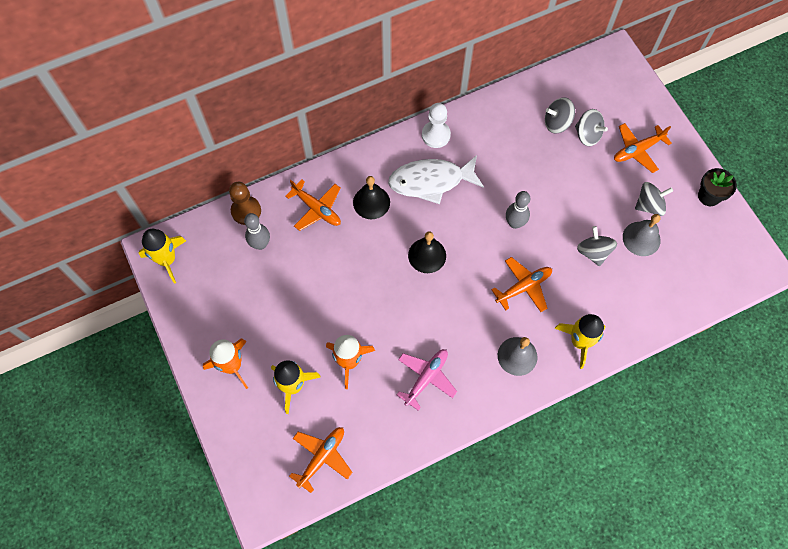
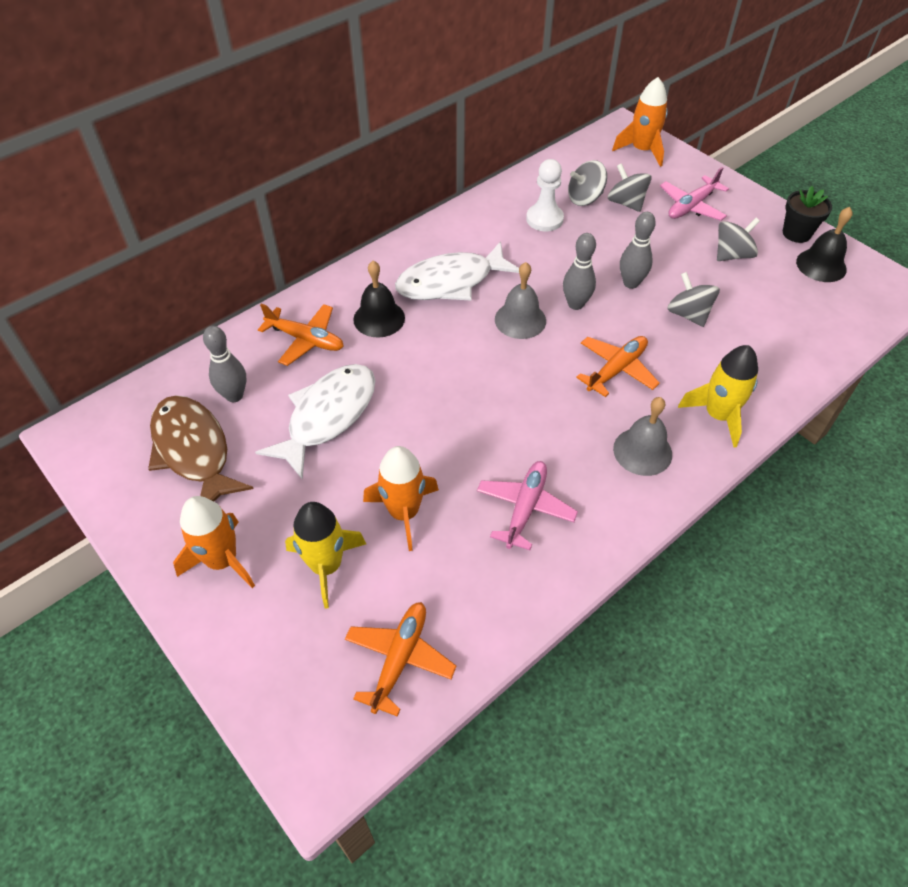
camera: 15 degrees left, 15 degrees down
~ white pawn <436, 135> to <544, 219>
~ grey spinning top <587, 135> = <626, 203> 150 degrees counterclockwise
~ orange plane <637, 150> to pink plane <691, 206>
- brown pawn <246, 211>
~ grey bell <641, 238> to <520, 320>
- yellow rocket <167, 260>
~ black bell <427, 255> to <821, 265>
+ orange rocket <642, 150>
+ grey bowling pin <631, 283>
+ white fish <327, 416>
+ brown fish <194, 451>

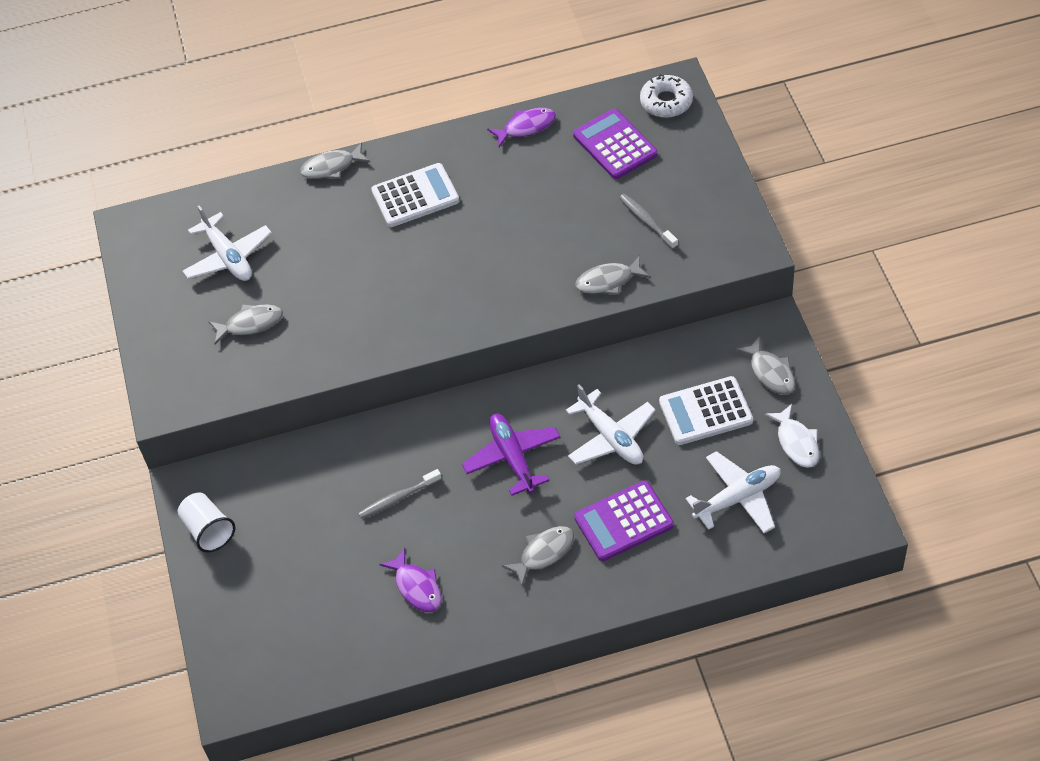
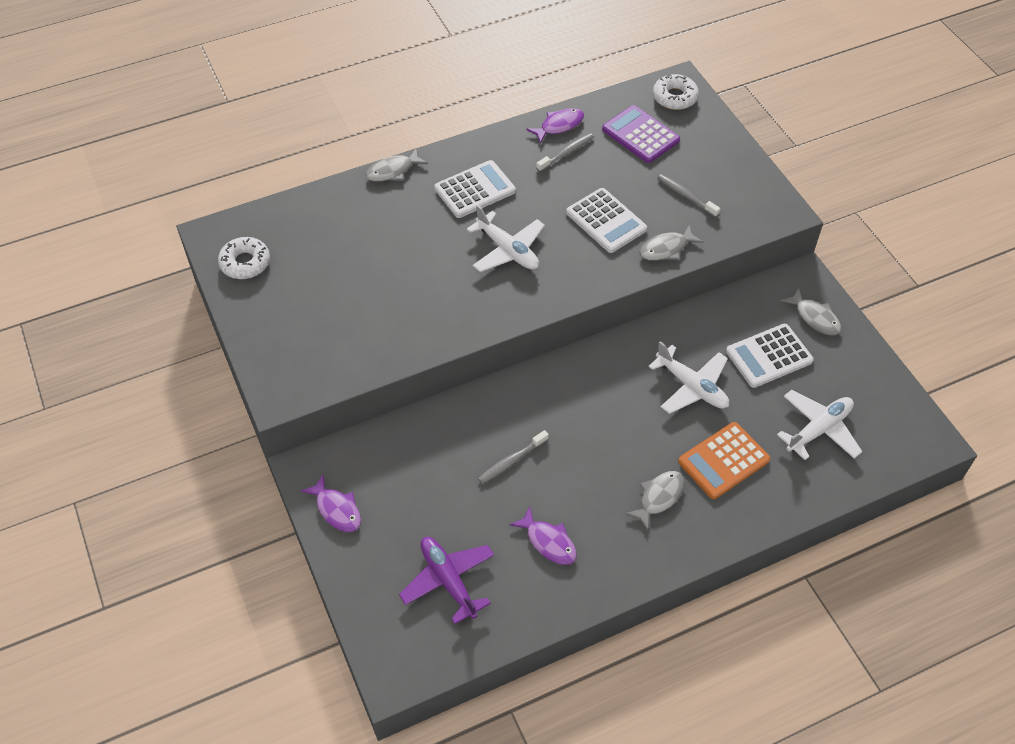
camera: 15 degrees left, 0 degrees up
~ white plane <228, 257> to <507, 250>
- grey fish <250, 324>
- white fish <796, 442>
~ purple plane <513, 458> to <448, 581>
~ purple calculator <623, 521> to orange calculator <723, 461>
~ white cup <208, 530> to purple fish <337, 509>
+ grey toothbrush <566, 153>
+ white calculator <606, 221>
+ white donut <245, 263>

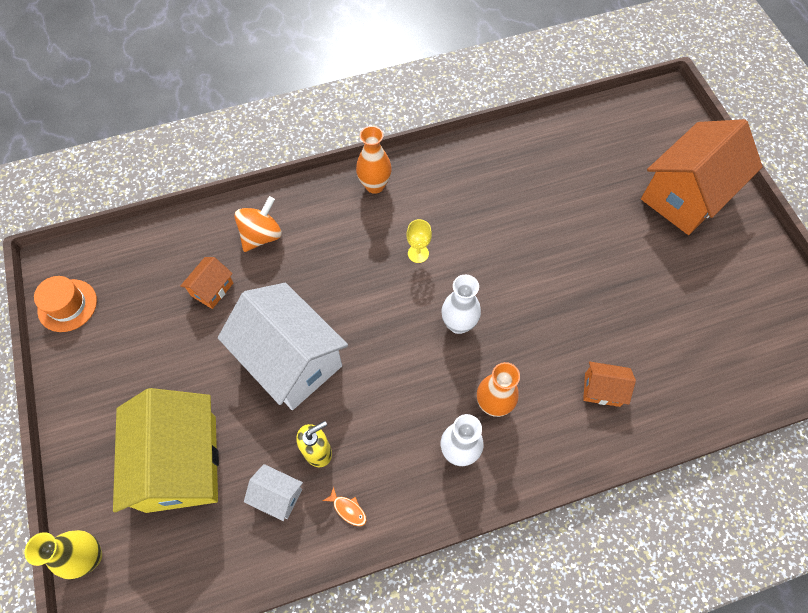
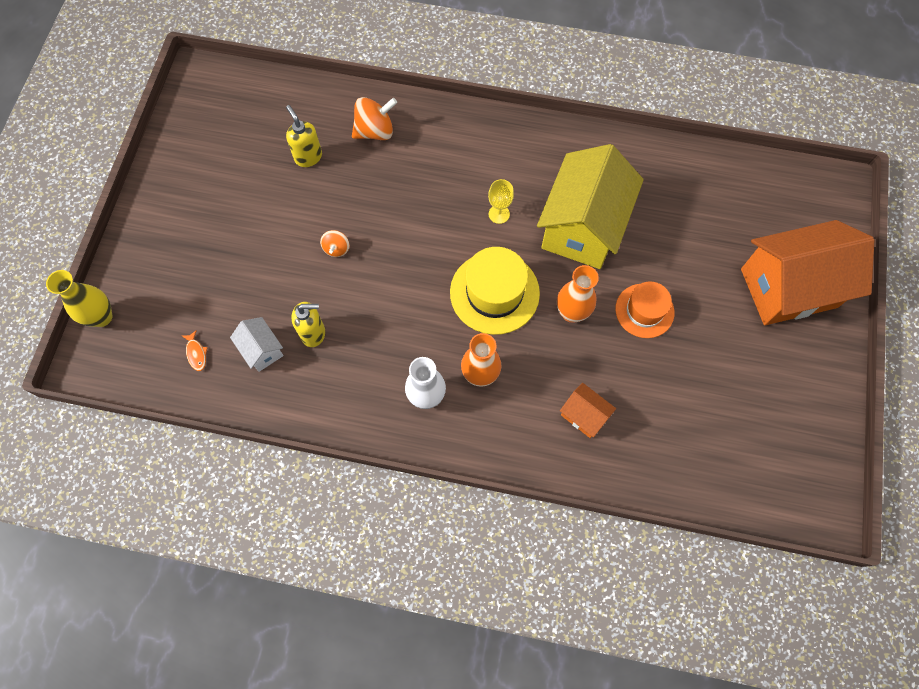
camera: 30 degrees right, 5 degrees up
~ orange vase <375, 185> to <572, 313>
~ orange house <212, 289> to yellow soap dispenser <308, 157>
~ white vase <458, 324> to yellow hat <494, 293>
~ orange hat <67, 305> to <644, 310>
~ white house <291, 360> to orange spinning top <336, 248>
~ yellow house <182, 463> to <583, 227>
~ orange fish <348, 509> to <196, 353>

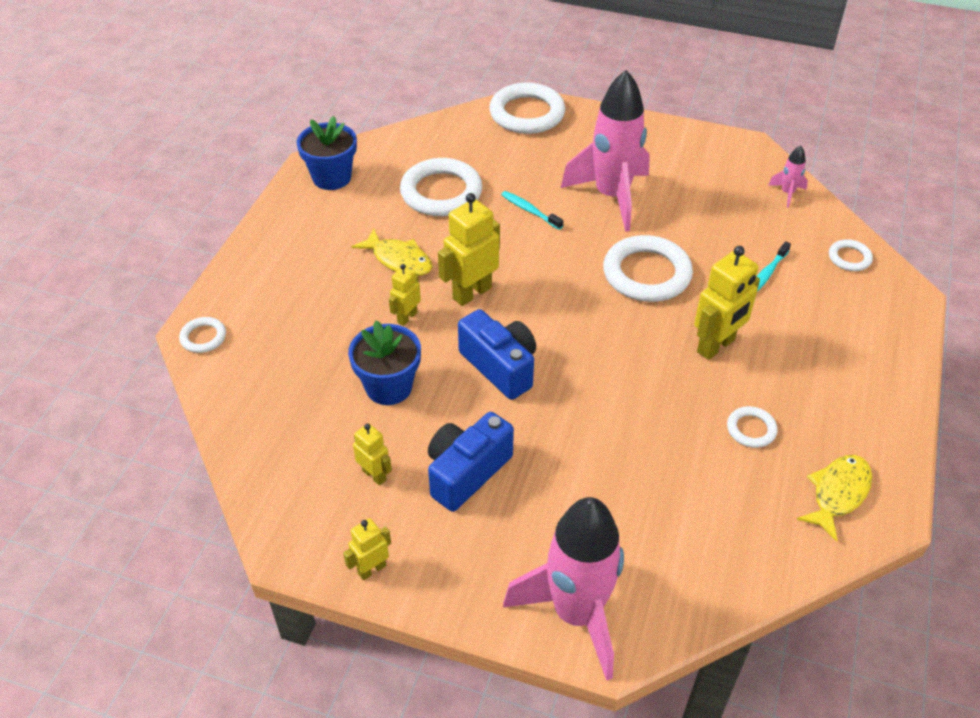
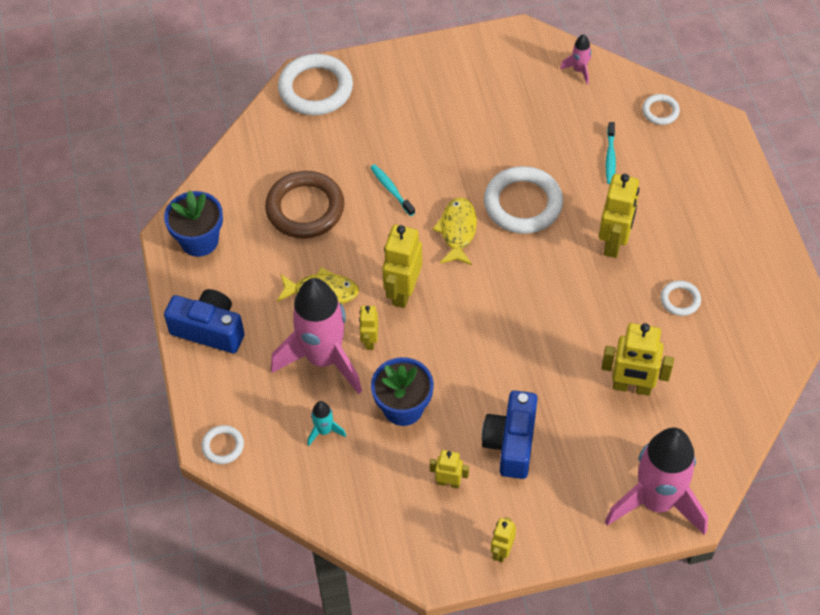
camera: 30 degrees left, 10 degrees up
~ pink rocket <611, 196> to <323, 358>
~ white ring <441, 192> to brown ring <305, 208>
~ turquoise toothbrush <530, 211> = <391, 189> 45 degrees clockwise
~ blue camera <500, 366> to <209, 330>
~ yellow fish <837, 493> to <457, 231>
+ yellow robot <632, 387>
+ turquoise rocket <324, 431>

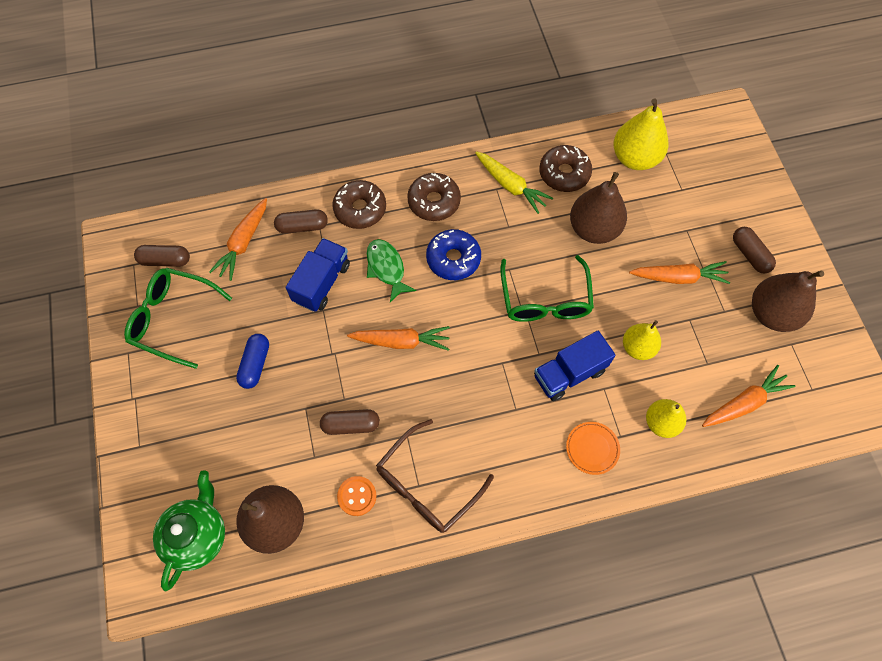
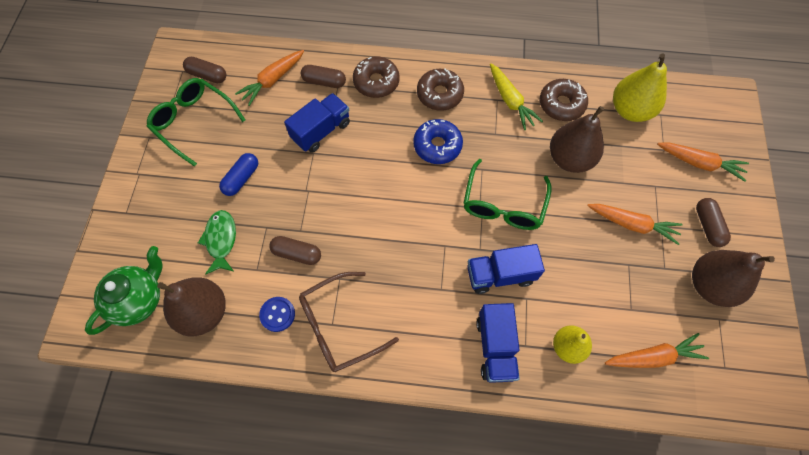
camera: 20 degrees right, 0 degrees up
~ green fish <386, 268> to <221, 240>
- yellow pear <637, 347>
~ orange carrot <401, 341> to <699, 163>
~ orange plate <592, 448> to blue truck <495, 347>
~ orange button <357, 496> to blue button <277, 314>

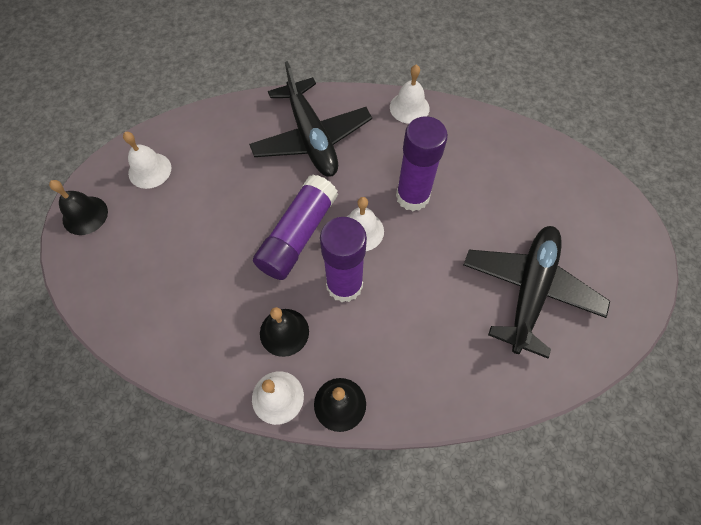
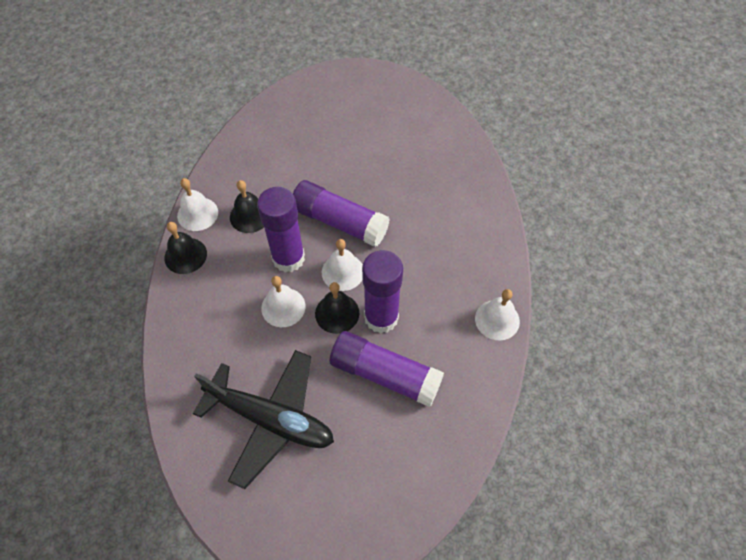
camera: 90 degrees right, 5 degrees down
- black plane <311, 138>
~ white bell <150, 170> to <283, 307>
~ black bell <85, 215> to <337, 313>
+ purple glue stick <385, 374>

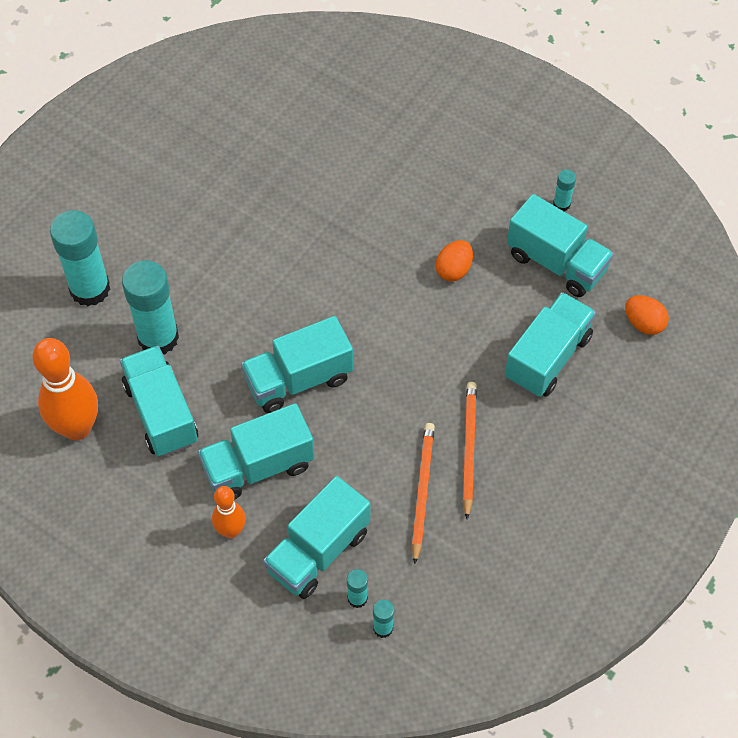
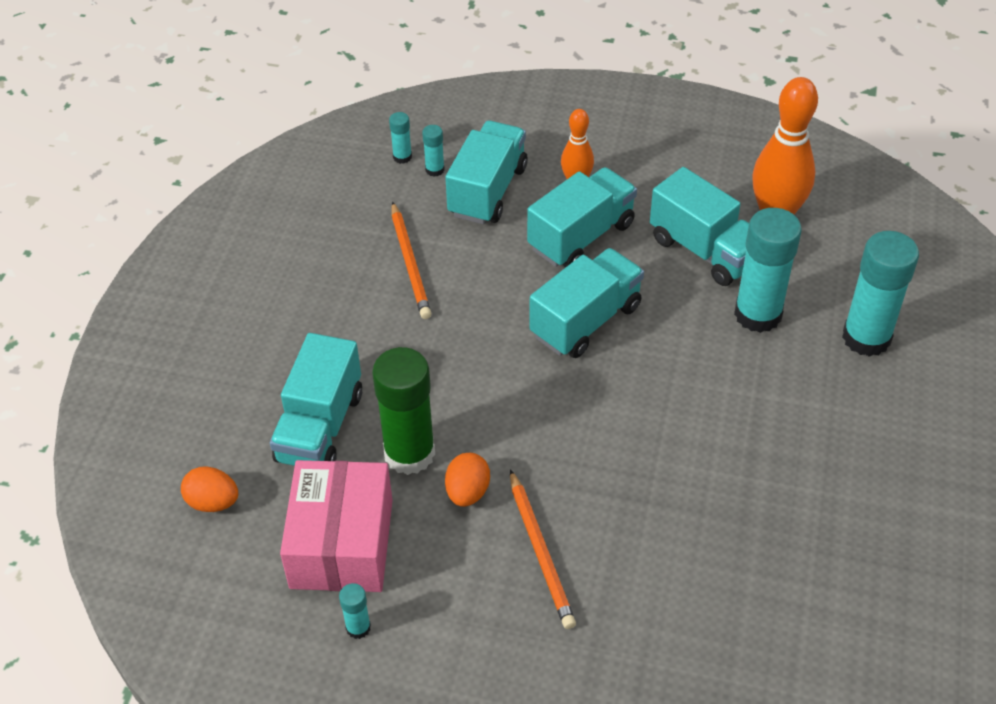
camera: 160 degrees right, 10 degrees down
~ turquoise truck <556, 262> to pink box <341, 543>
~ orange pencil <468, 448> to <541, 552>
+ green glue stick <409, 453>

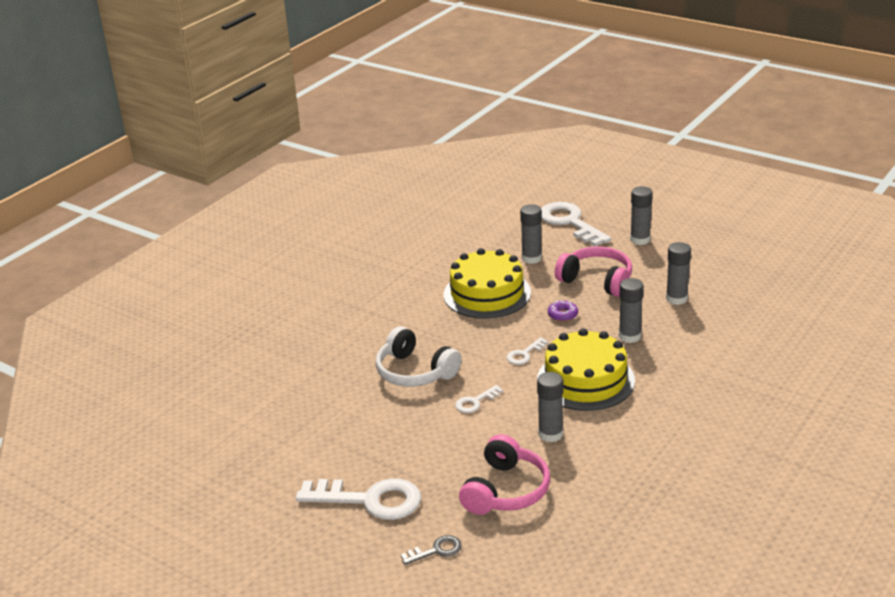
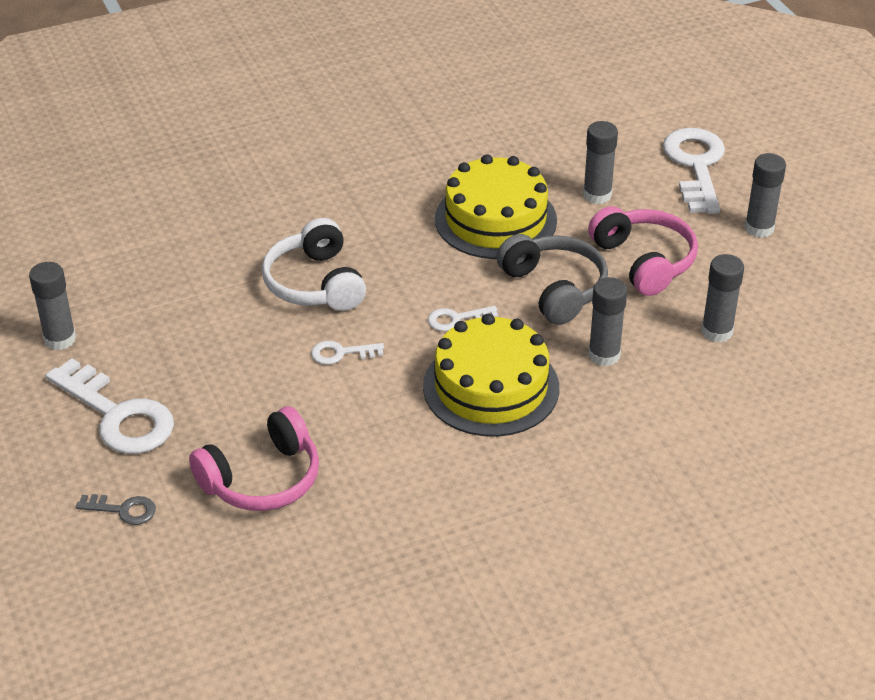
camera: 30 degrees right, 10 degrees up
~ purple donut <562, 315> to grey headphones <554, 288>
~ grey glue stick <550, 434> to <60, 339>

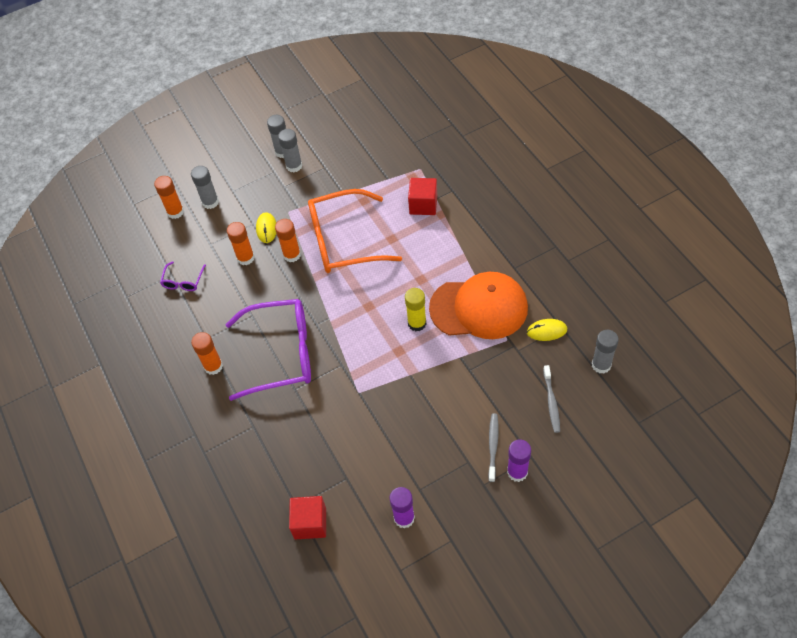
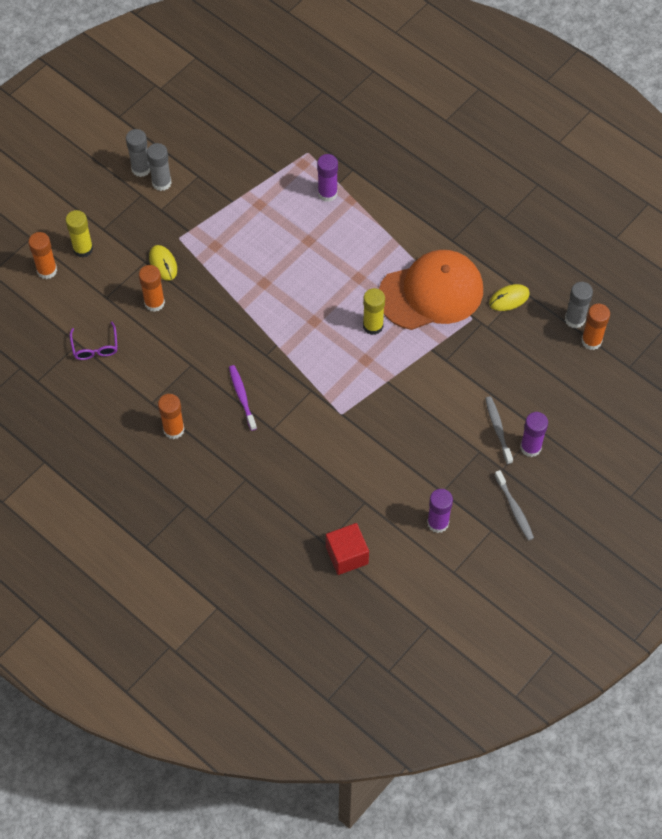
camera: 25 degrees left, 5 degrees up
~ grey glue stick <210, 202> to yellow glue stick <83, 249>
~ red cube <423, 204> to purple glue stick <327, 193>
- orange glasses <343, 241>
~ orange glue stick <292, 255> to <591, 341>
~ purple glasses <281, 354> to purple toothbrush <242, 397>
~ grey toothbrush <551, 402> to <514, 509>

